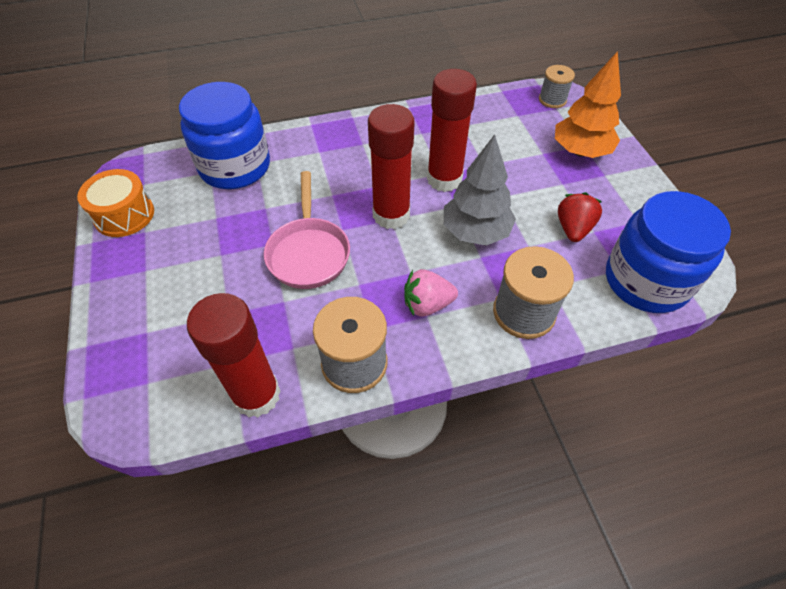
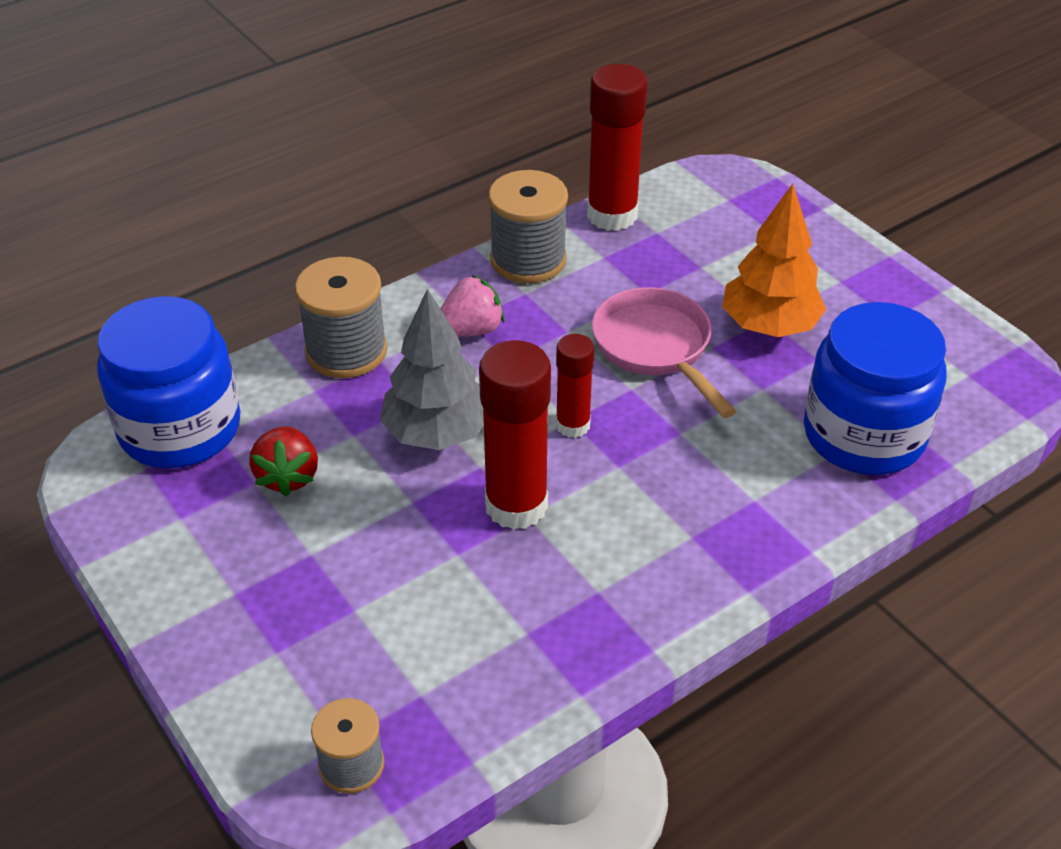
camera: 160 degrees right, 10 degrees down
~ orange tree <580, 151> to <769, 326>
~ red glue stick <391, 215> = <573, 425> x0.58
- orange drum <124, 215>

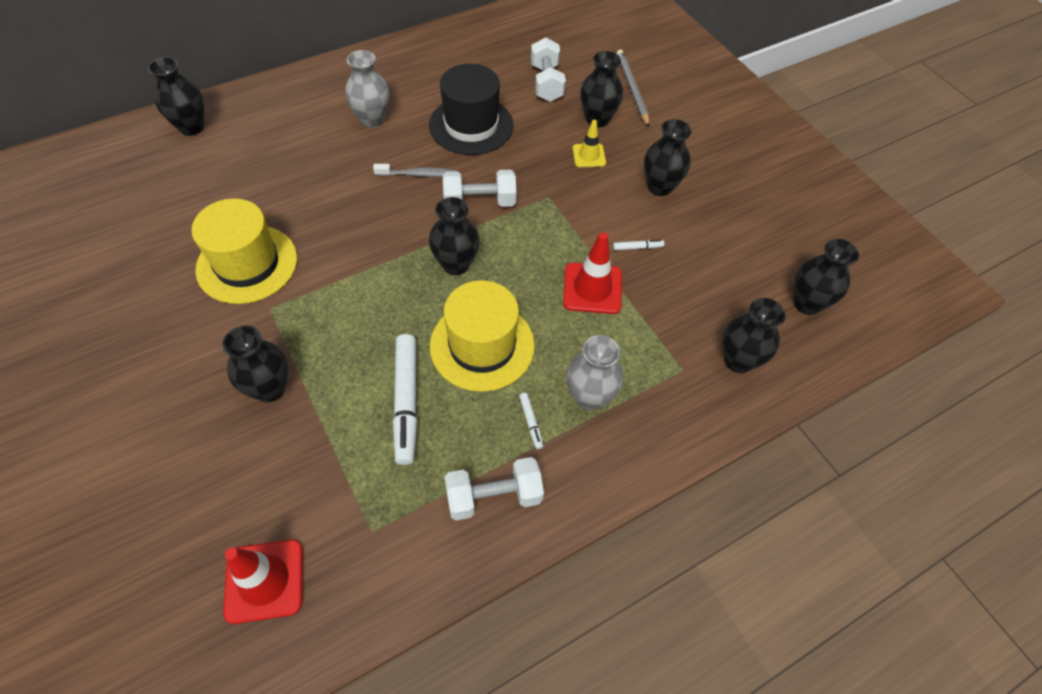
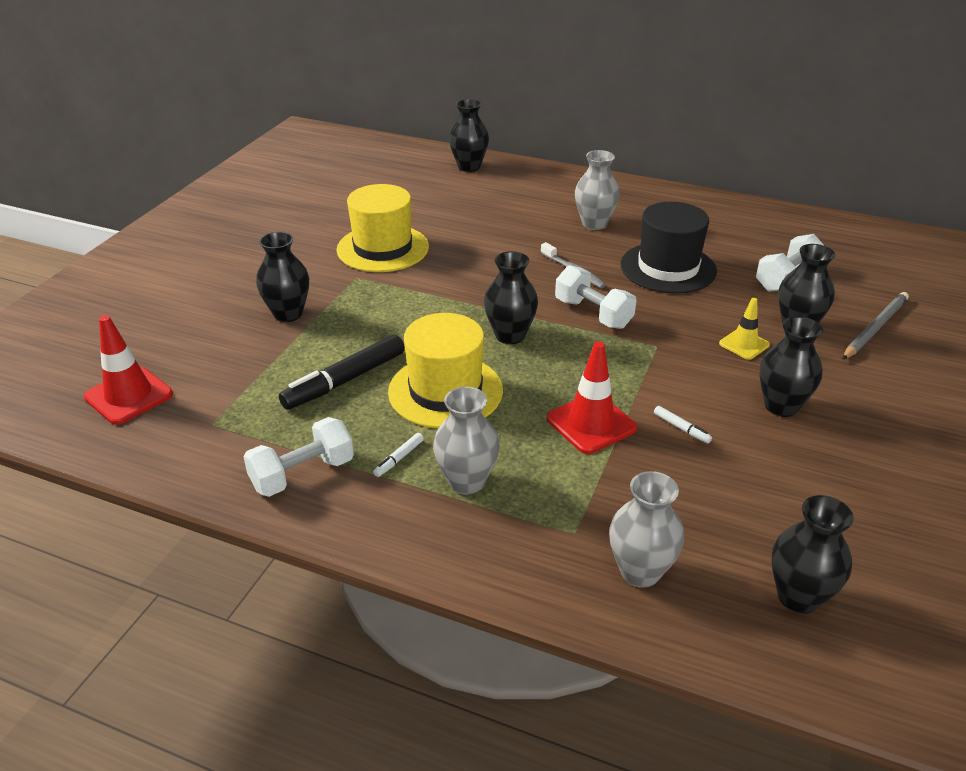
camera: 55 degrees right, 20 degrees down
~ black vase <738, 360> to grey vase <640, 571>
~ white marker <406, 402> to black marker <345, 381>
~ white dumbbell <493, 496> = <302, 474> 75 degrees counterclockwise

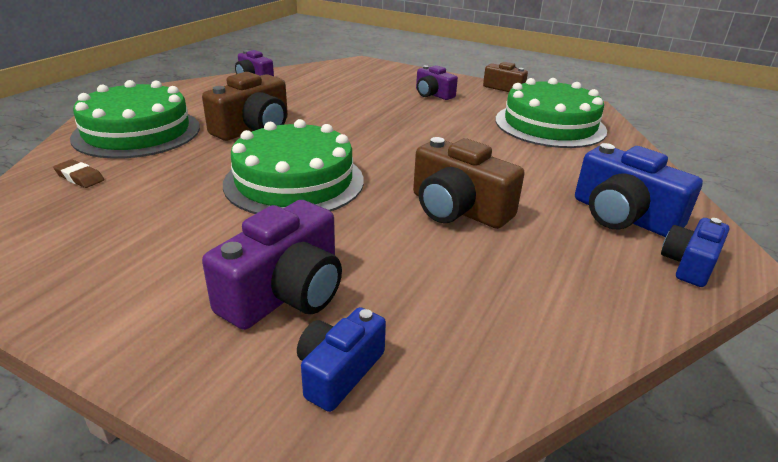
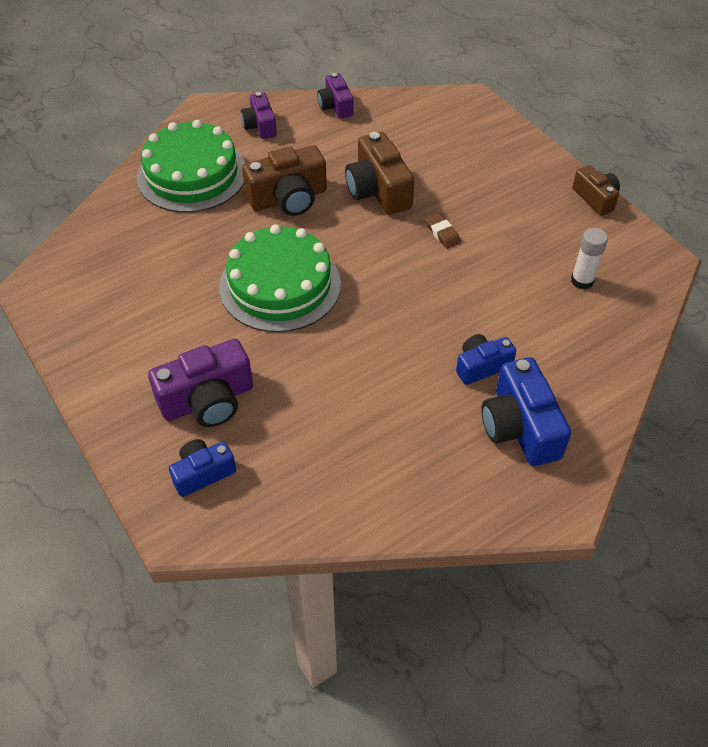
camera: 30 degrees right, 20 degrees up
~ purple camera <433, 94> to <260, 126>
~ green cake <550, 125> to white glue stick <582, 281>
~ brown camera <458, 209> to <378, 190>
~ brown eraser <80, 177> to <442, 233>
~ blue camera <689, 264> to <481, 366>

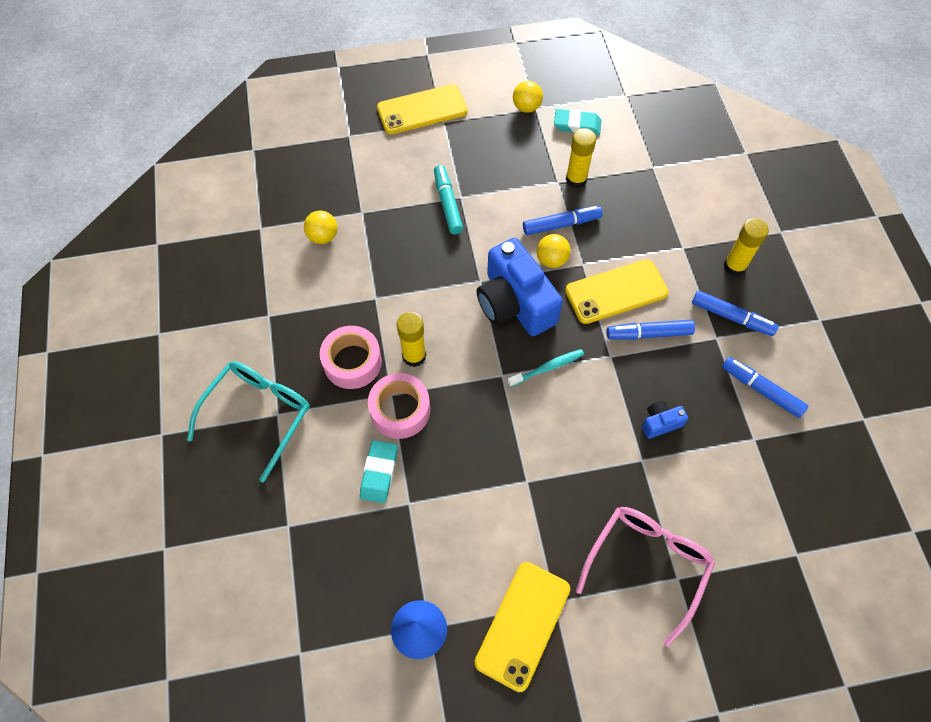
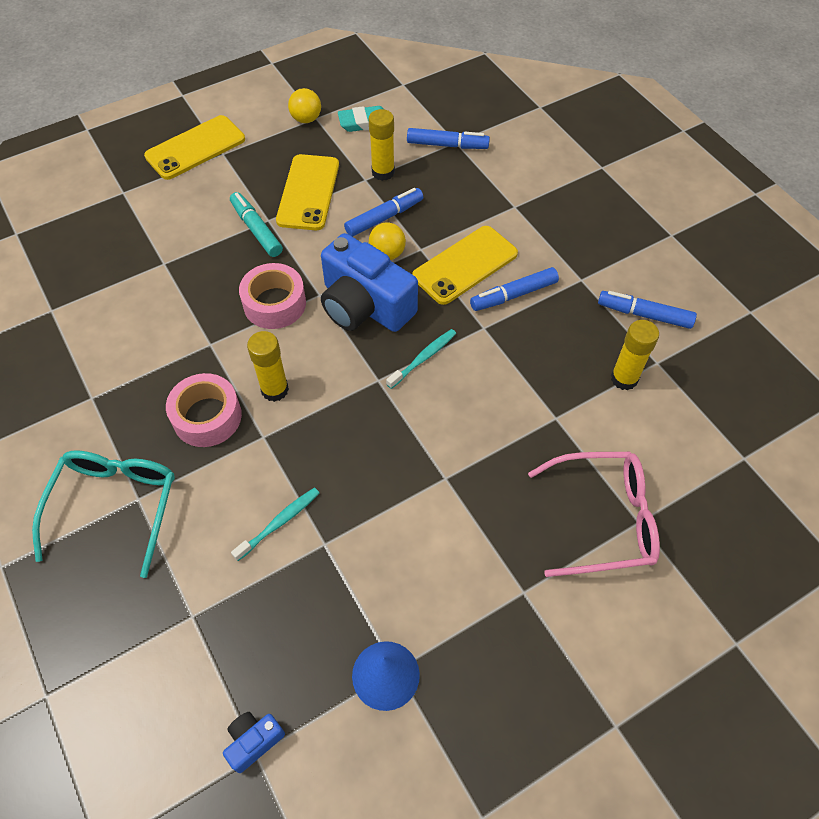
camera: 20 degrees left, 5 degrees down
- yellow ball <323, 237>
~ yellow glue stick <734, 266> to <624, 378>
~ blue marker <731, 317> to <447, 145>
~ pink tape <400, 410> to <274, 303>
~ blue camera <660, 423> to <254, 741>
~ turquoise eraser <379, 473> to turquoise toothbrush <279, 523>
~ pink glasses <647, 565> = <603, 519> 75 degrees clockwise
~ yellow phone <523, 625> to <308, 192>

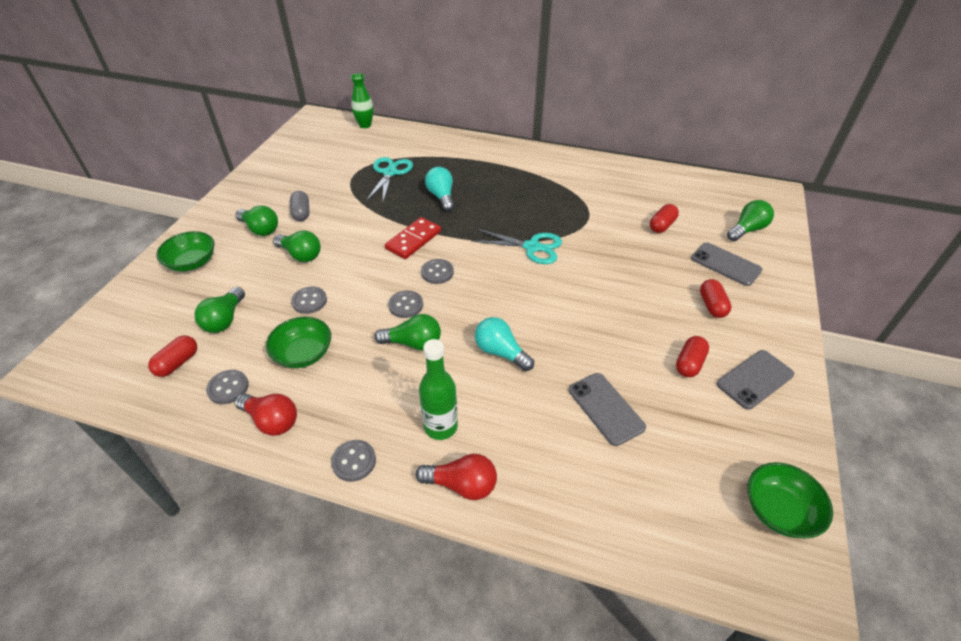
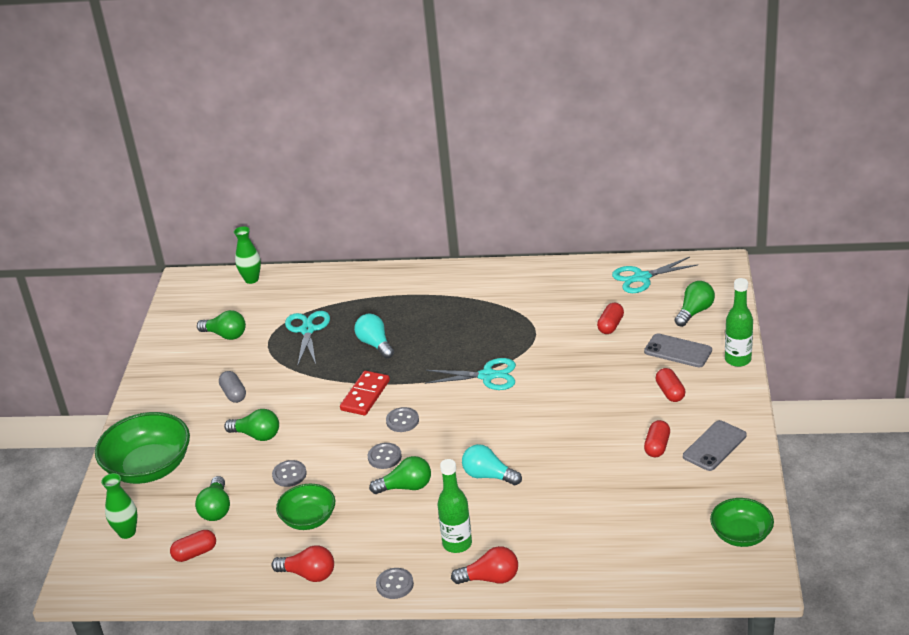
camera: 10 degrees left, 10 degrees down
~ green light bulb <260, 229> to <226, 335>
~ green bowl <192, 262> = <149, 467> x1.67
~ red capsule <177, 363> = <195, 553> 45 degrees clockwise
- grey button <228, 388>
- grey phone <605, 408>
+ turquoise scissors <642, 278>
+ green bottle <738, 360>
+ green vase <127, 532>

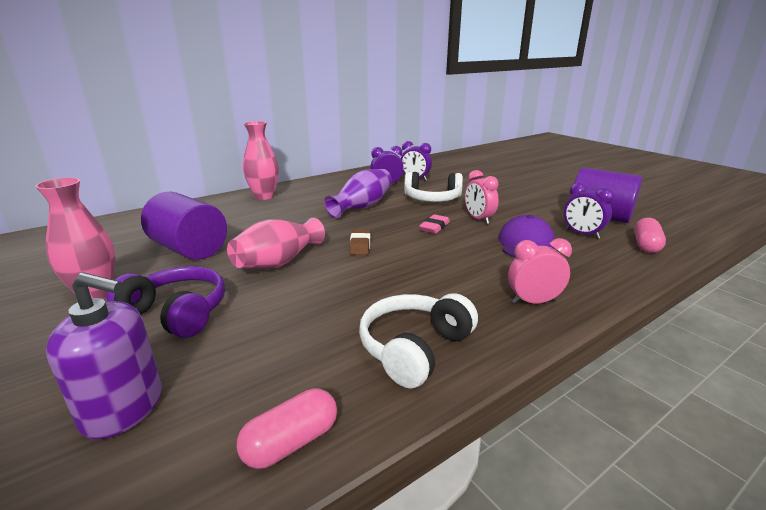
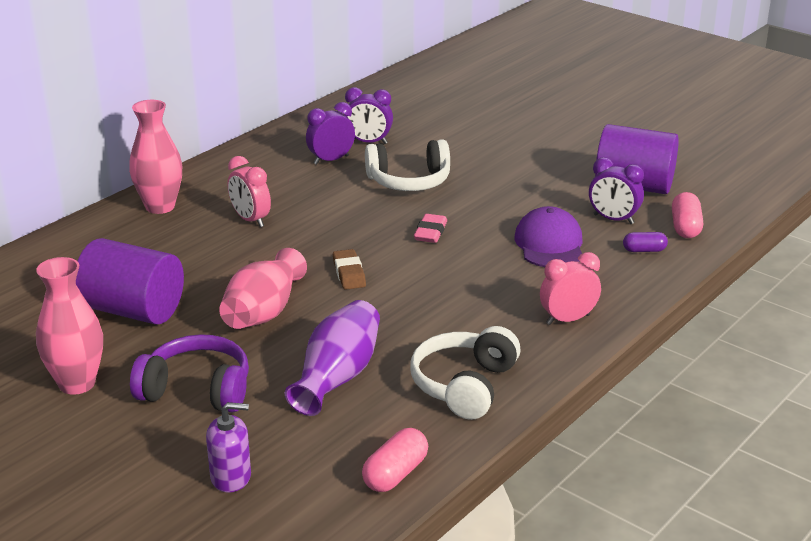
camera: 15 degrees left, 5 degrees up
~ purple vase <362, 207> to <337, 377>
~ pink clock <478, 219> to <250, 220>
~ purple soap dispenser <123, 408> = <231, 477> x0.66
+ purple capsule <644, 250>

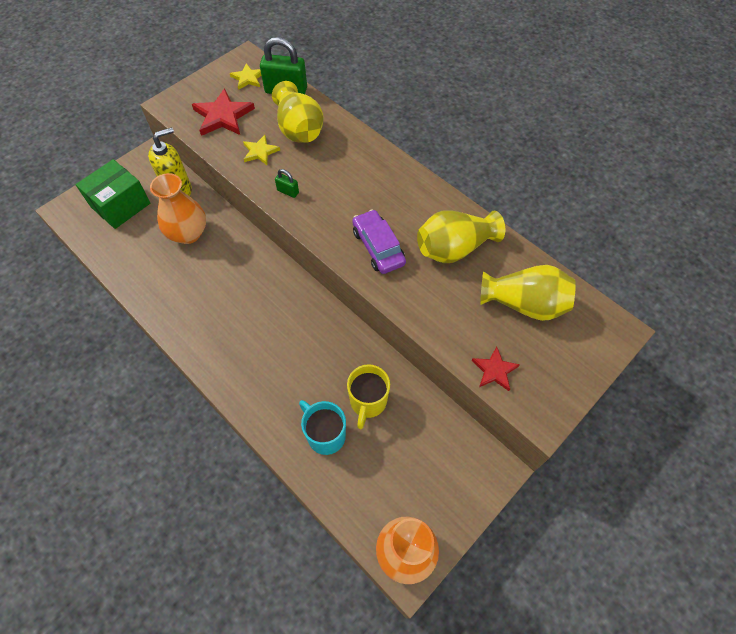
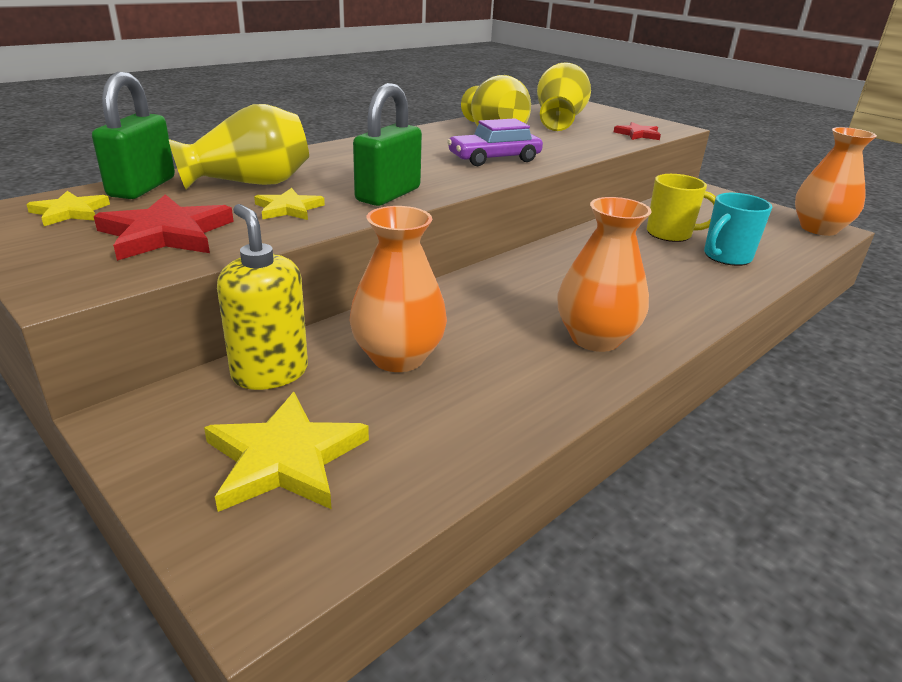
camera: 90 degrees left, 30 degrees down
~ green box <120, 205> to yellow star <285, 458>
~ green padlock <288, 191> = <388, 195> x2.12
+ orange vase <595, 338>

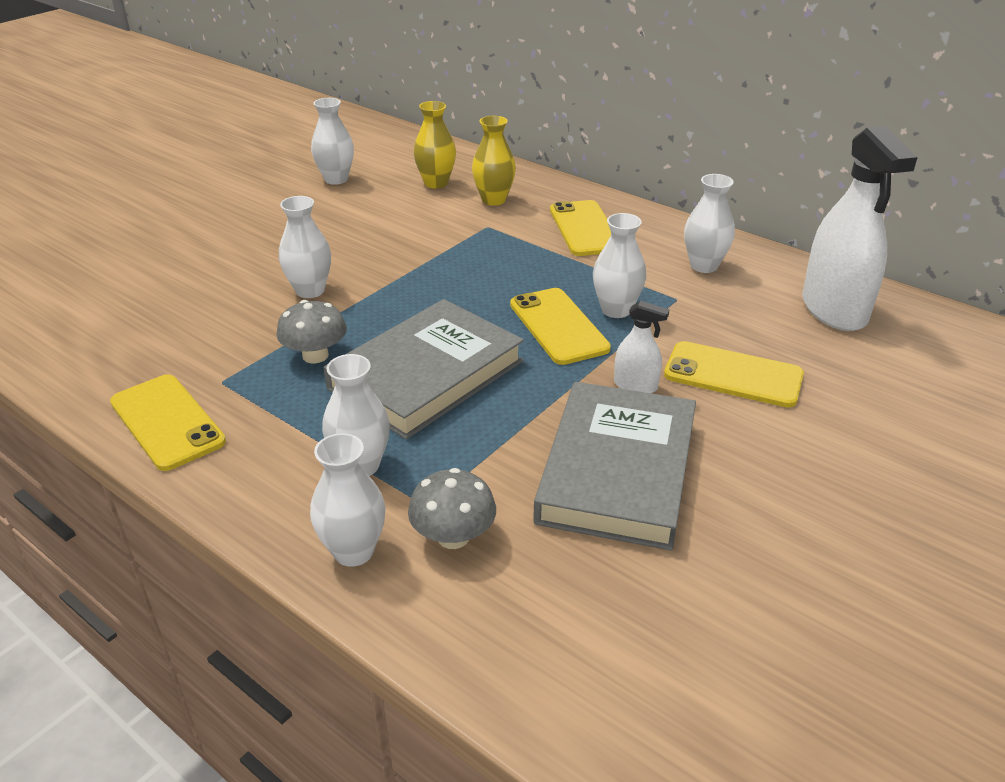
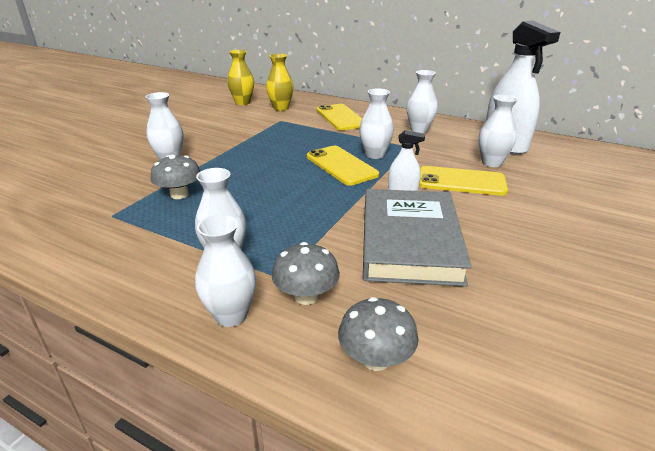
camera: 10 degrees left, 5 degrees down
~ white vase <336, 179> to <491, 163>
- grey book <426, 375>
- yellow phone <167, 422>
+ grey mushroom <376, 359>

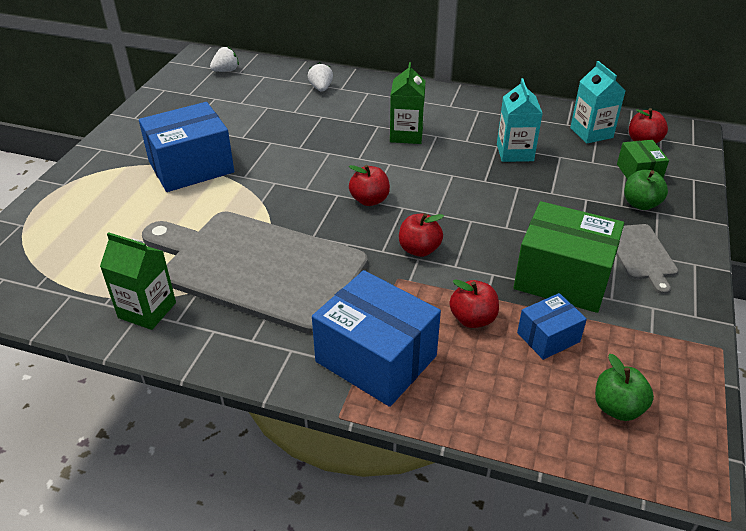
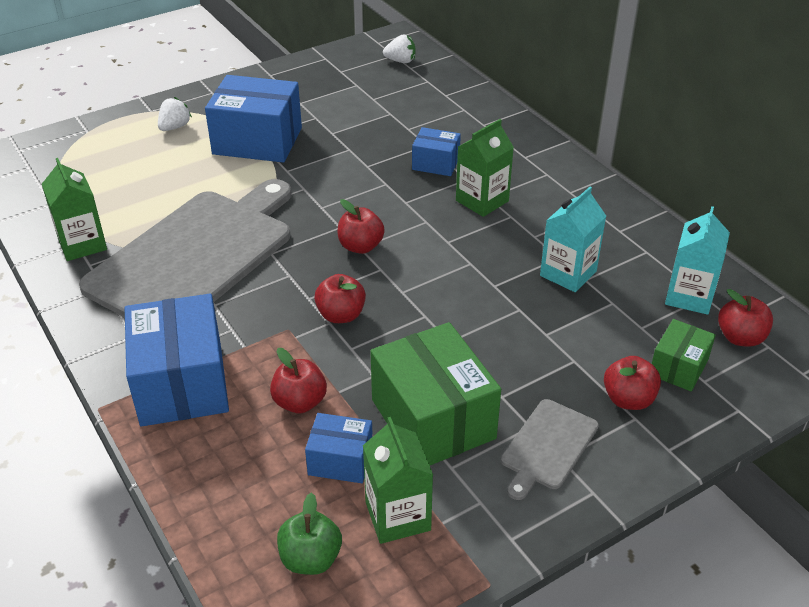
camera: 40 degrees right, 0 degrees up
~ white strawberry <321, 88> to <174, 127>
~ green apple <640, 204> to red apple <628, 399>
~ grey cutting board <257, 268> = <195, 256> 60 degrees clockwise
+ blue box <435, 163>
+ green carton <397, 516>

